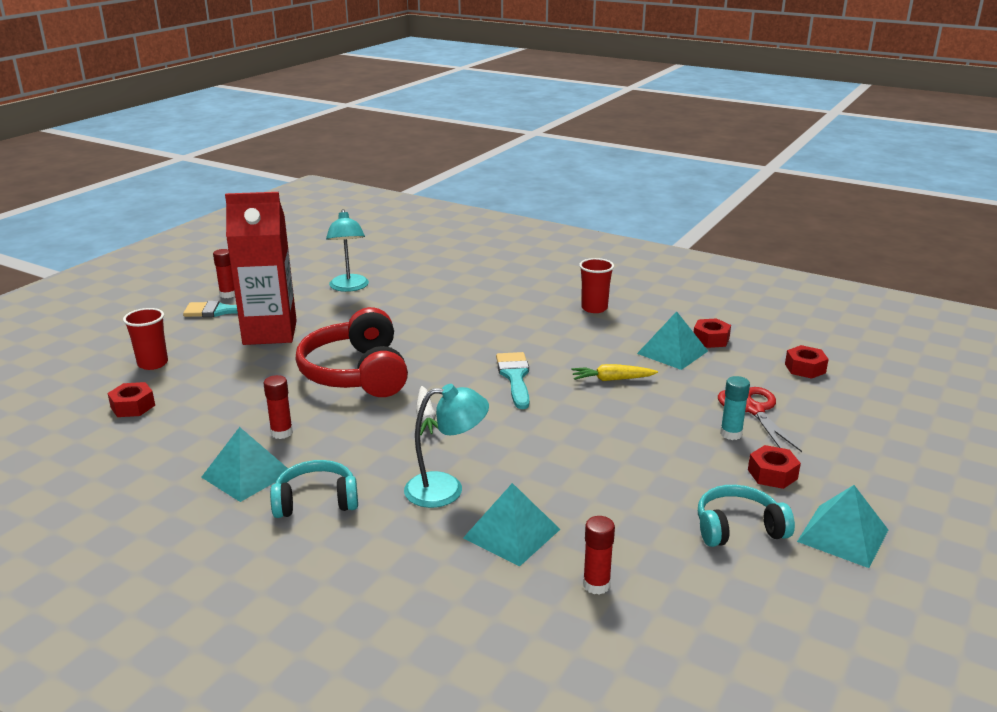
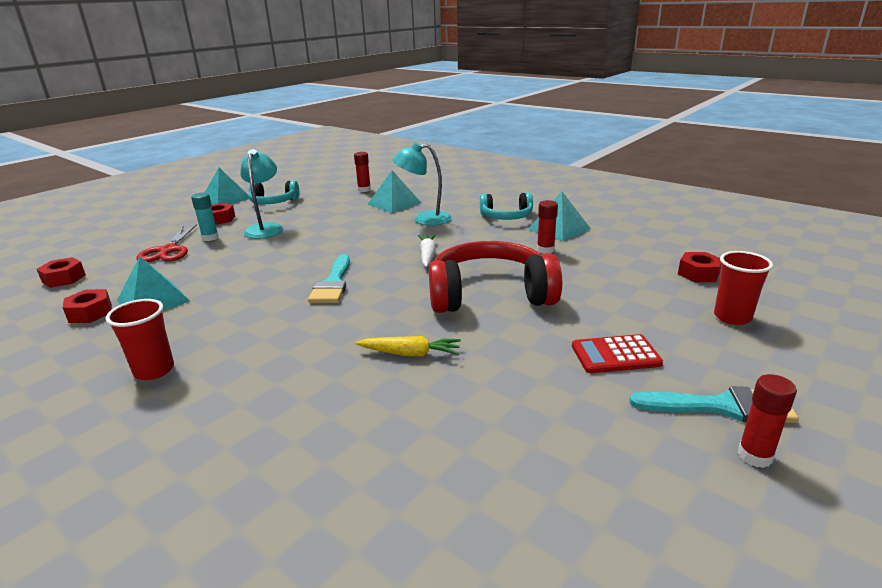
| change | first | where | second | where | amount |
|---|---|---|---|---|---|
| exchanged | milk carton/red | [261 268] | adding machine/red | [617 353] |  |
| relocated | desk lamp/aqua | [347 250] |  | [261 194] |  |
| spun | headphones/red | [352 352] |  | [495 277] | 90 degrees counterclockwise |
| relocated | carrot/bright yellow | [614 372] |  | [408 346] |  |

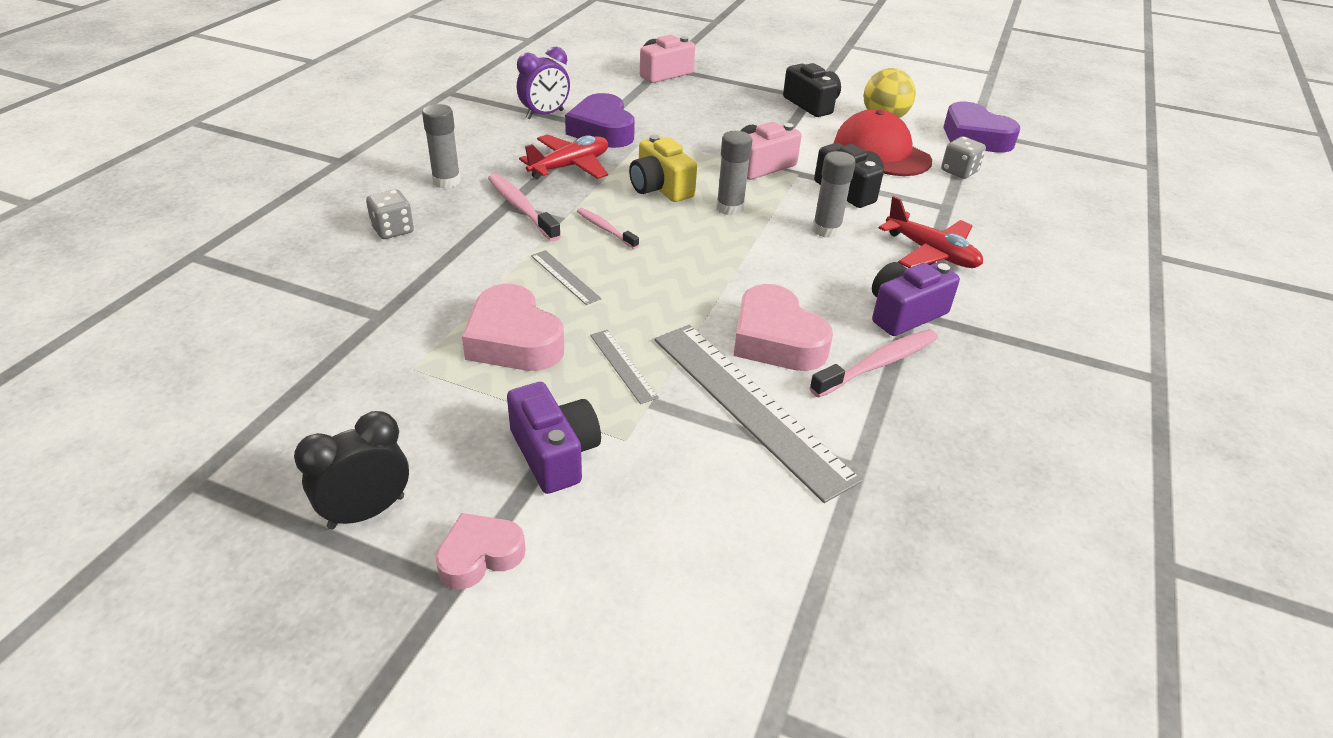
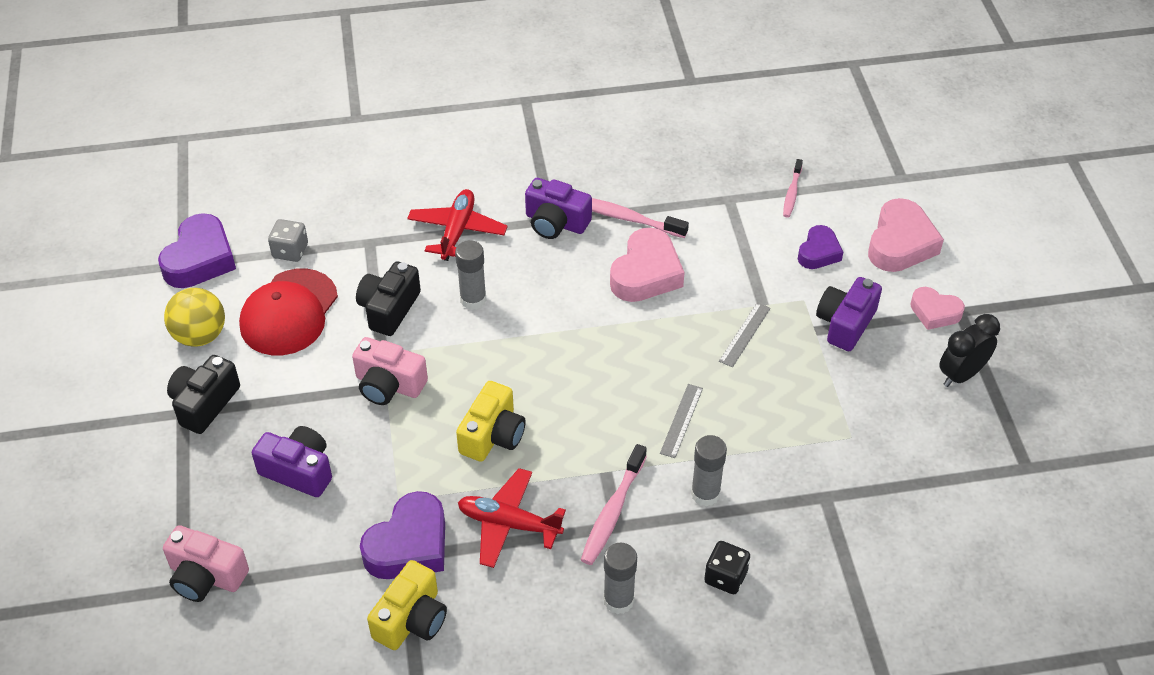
| change | first | where | second | where | amount |
|---|---|---|---|---|---|
| exchanged | clock/royal purple | [543 83] | compact camera/bright yellow | [407 605] |  |
| relocated | glue/gray | [734 173] |  | [709 471] |  |
| colour | game die/gray | [390 214] | game die/ebony | [727 567] |  |
| relocated | tooth brush/rosy | [608 228] |  | [793 188] |  |
| relocated | heart/rosy | [513 327] |  | [906 235] |  |
| missing | ruler/gray | [758 414] |  |  |  |
| spun | clock/ebony | [351 470] |  | [969 350] | 120 degrees clockwise |
| appeared |  |  | heart/royal purple | [820 247] |  |
| appeared |  |  | compact camera/royal purple | [292 461] |  |

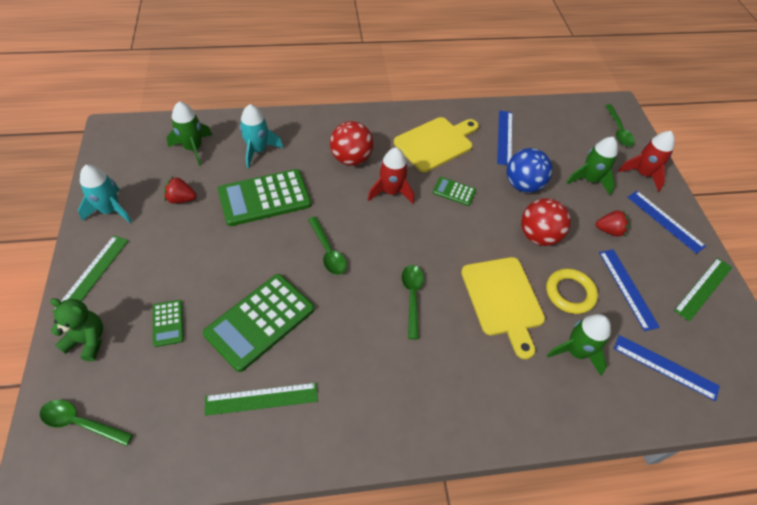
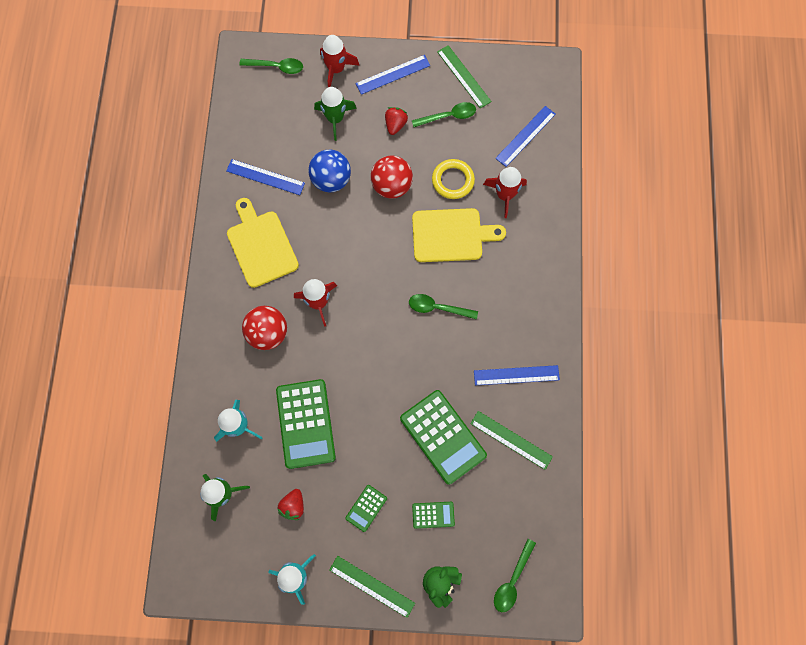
| change | first | where | second | where | amount |
|---|---|---|---|---|---|
| relocated | adding machine/leaf-green | [454 191] |  | [366 508] |  |
| relocated | teaspoon/leaf-green | [327 245] |  | [444 114] |  |
| relocated | ruler/royal blue | [629 290] |  | [517 375] |  |
| colour | rocket/leaf-green | [579 345] | rocket/red | [505 192] |  |
| spun | ruler/leaf-green | [261 399] |  | [511 440] | 60 degrees counterclockwise |

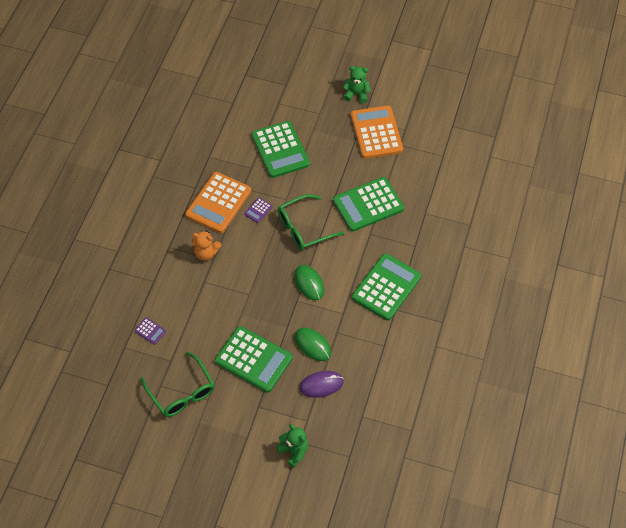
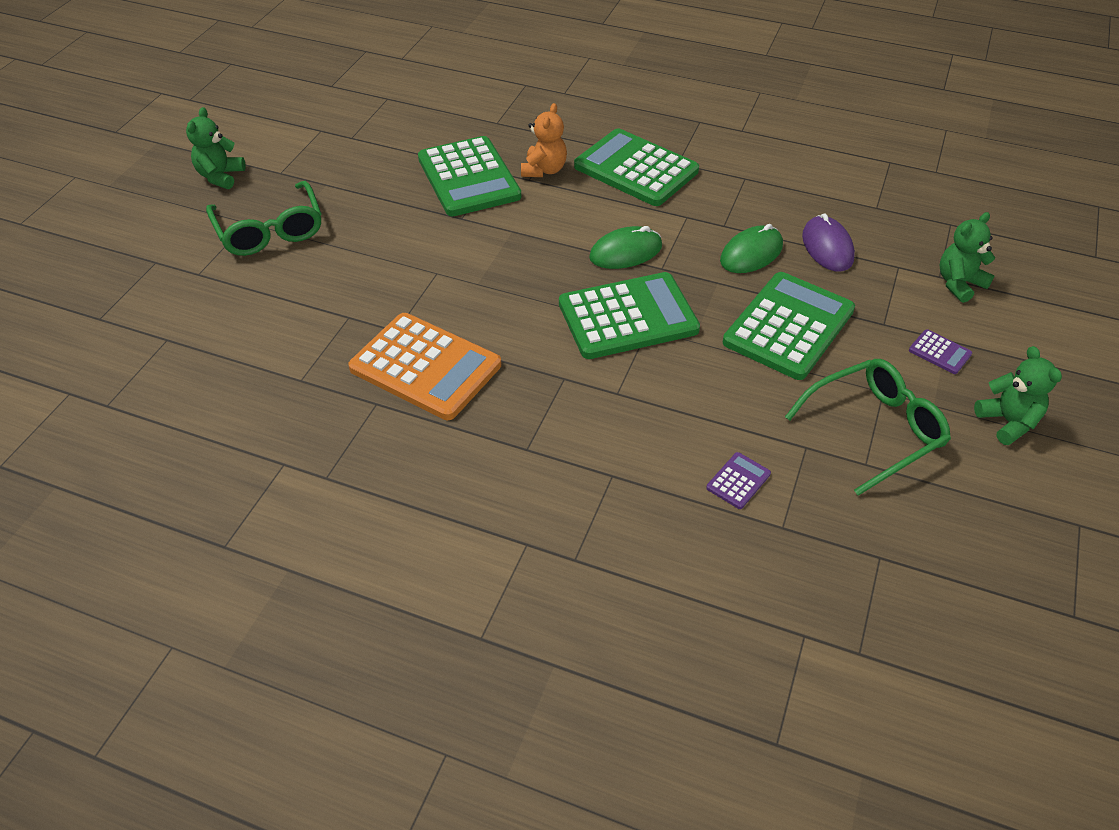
| change | first | where | second | where | amount |
|---|---|---|---|---|---|
| missing | adding machine/orange-coloured | [377 132] |  |  |  |
| relocated | adding machine/leaf-green | [281 149] |  | [629 315] |  |
| relocated | glasses/leaf-green | [311 222] |  | [264 218] |  |
| relocated | adding machine/royal purple | [258 210] |  | [940 351] |  |
| relocated | teddy bear/orange-coloured | [206 245] |  | [544 140] |  |
| appeared |  |  | teddy bear/leaf-green | [1018 395] |  |

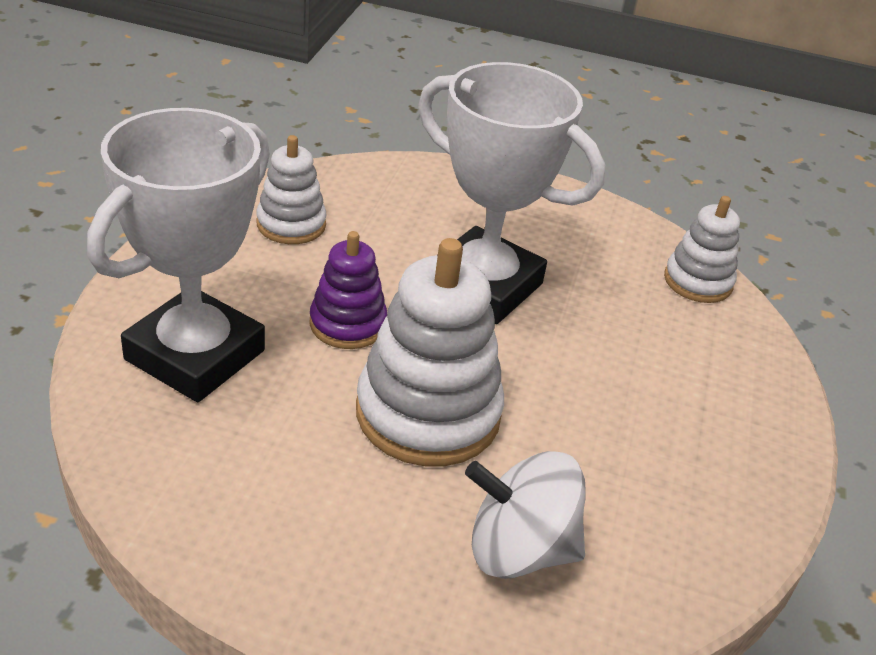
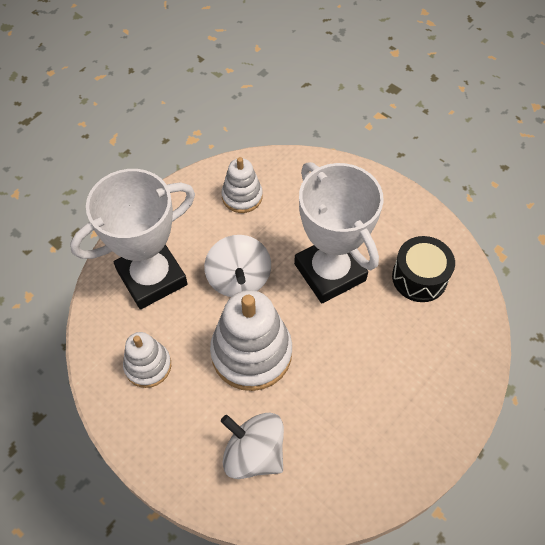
| change | first | where | second | where | amount |
|---|---|---|---|---|---|
| relocated | stacking toy/snow-white | [702 249] |  | [147 360] |  |
| exchanged | stacking toy/royal purple | [348 290] | toy top/snow-white | [237 266] |  |
| appeared |  |  | toy drum/ebony | [423 269] |  |

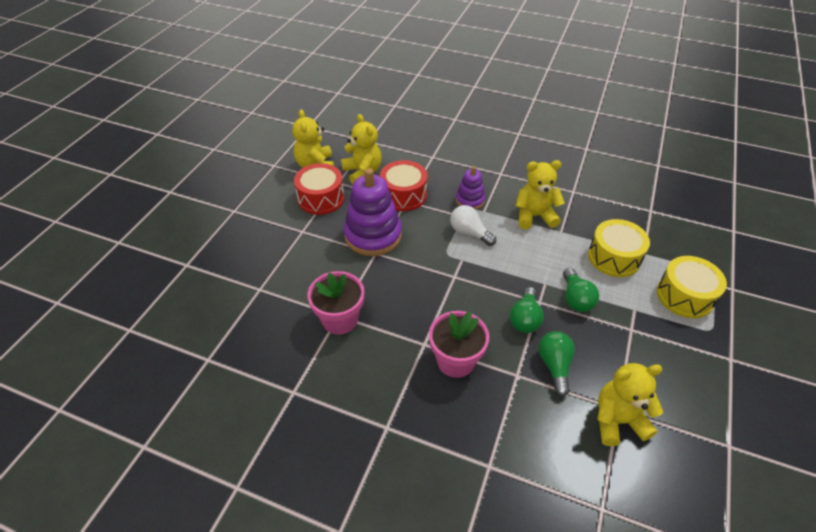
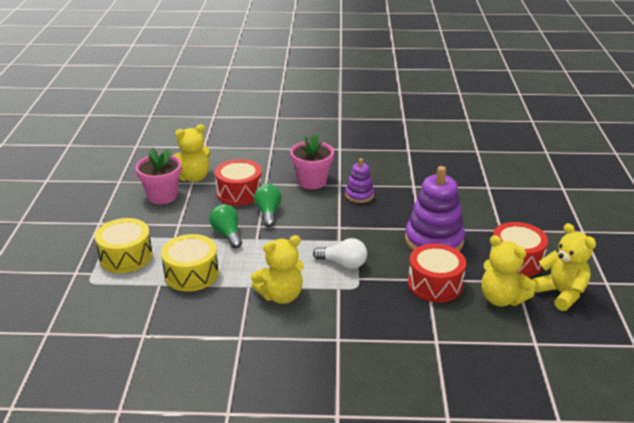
| change | first | where | second | where | amount |
|---|---|---|---|---|---|
| relocated | stacking toy/royal purple | [470 188] |  | [359 180] |  |
| relocated | flower pot/rosy | [335 303] |  | [158 176] |  |
| exchanged | lightbulb/leaf-green | [557 364] | toy drum/red | [238 182] |  |

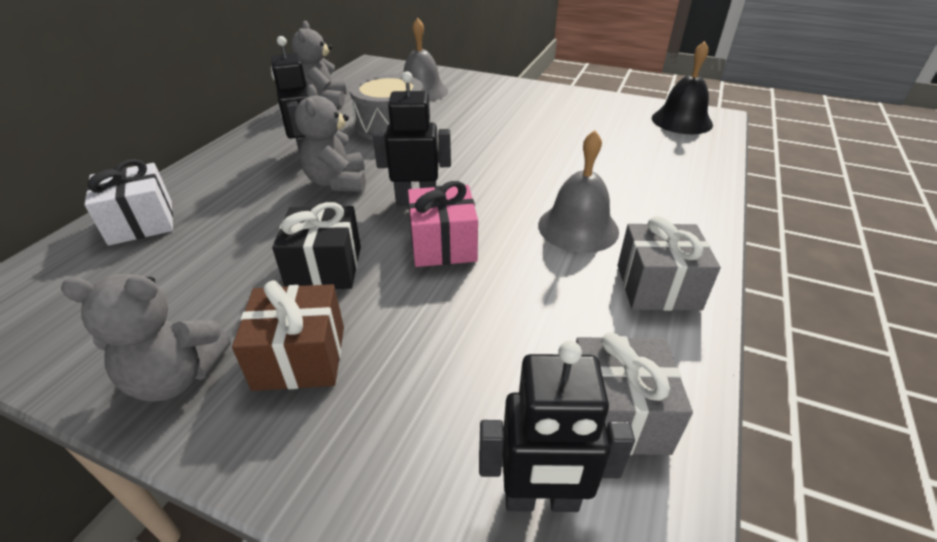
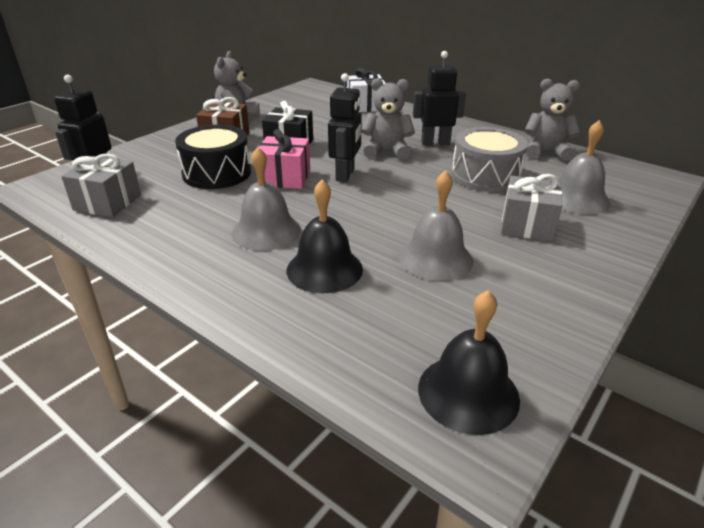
| change | first | where | second | where | amount |
|---|---|---|---|---|---|
| relocated | wrapped gift/gray | [669 263] |  | [531 207] |  |
| appeared |  |  | toy drum/ebony | [213 157] |  |
| appeared |  |  | hand bell/gray | [435 225] |  |
| appeared |  |  | hand bell/ebony | [325 236] |  |

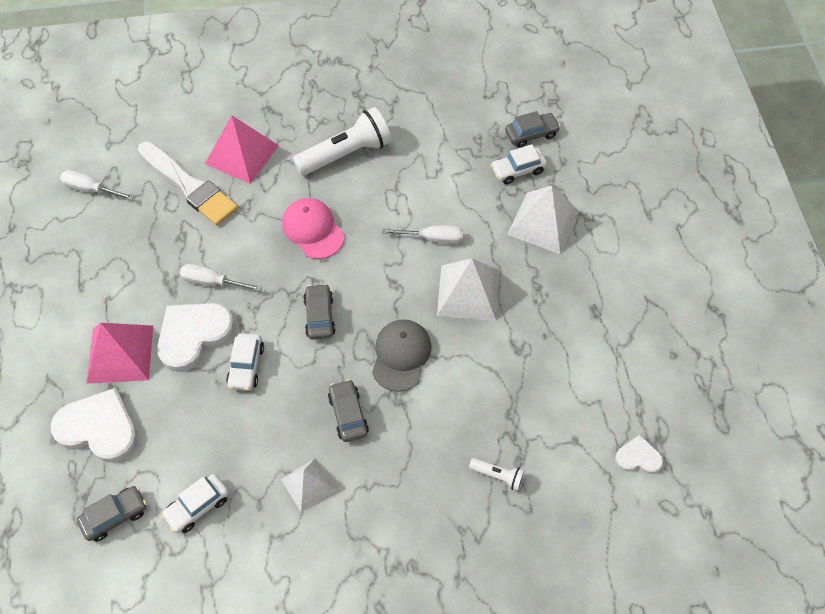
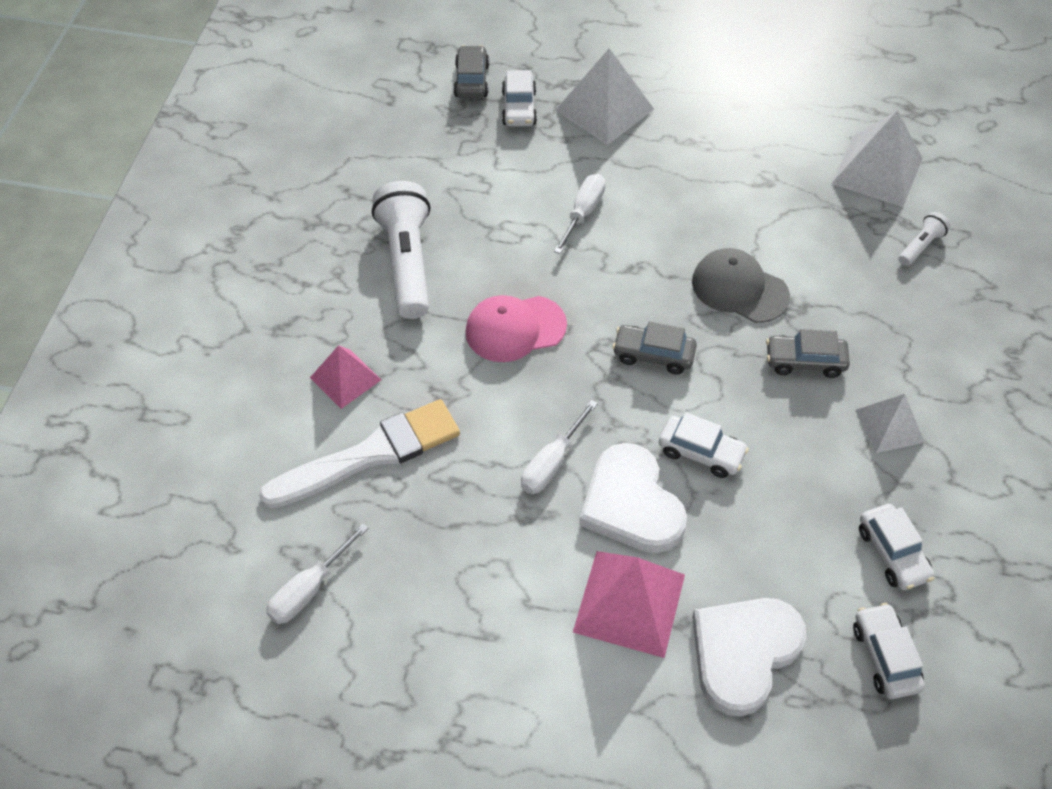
| change | first | where | second | where | amount |
|---|---|---|---|---|---|
| size | solid pyramid/rosy | [242 149] |  | [345 377] | x0.62 |
| relocated | solid pyramid/snow-white | [468 289] |  | [877 158] |  |
| missing | heart/snow-white | [639 454] |  |  |  |
| colour | automobile/gray | [112 514] | automobile/snow-white | [889 651] |  |

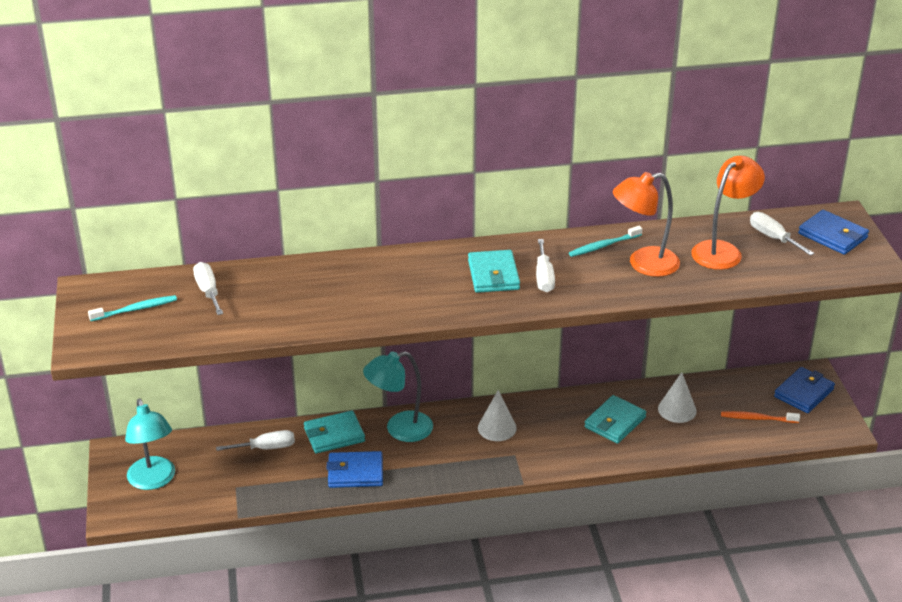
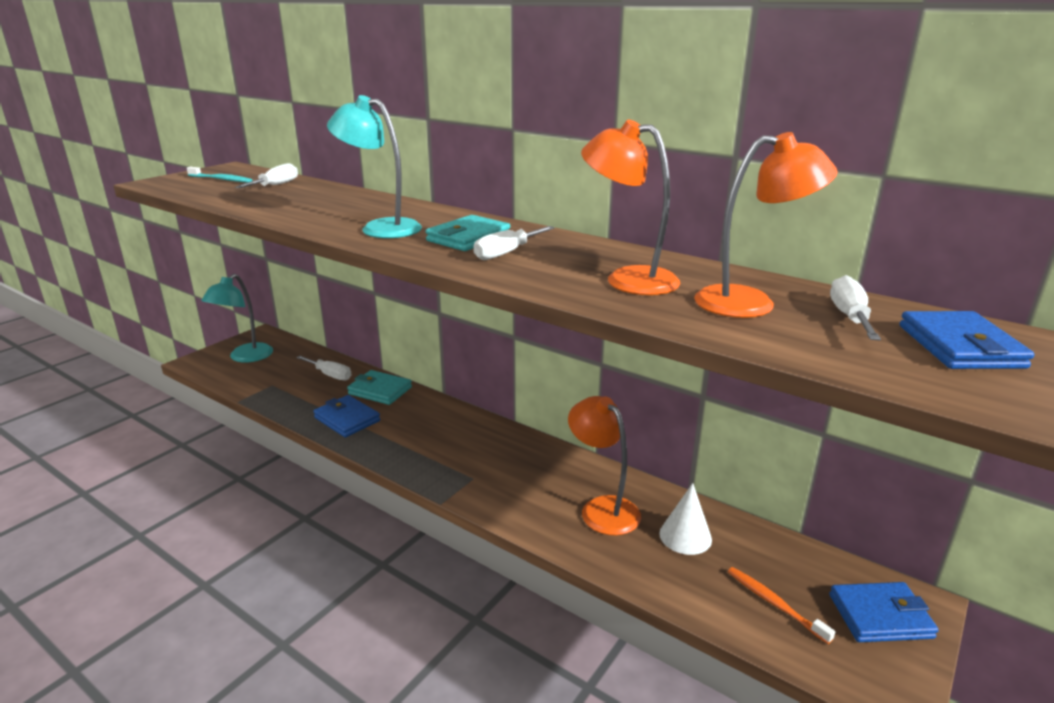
| change | first | where | second | where | amount |
|---|---|---|---|---|---|
| missing | tooth brush/aqua | [605 241] |  |  |  |
| relocated | desk lamp/aqua | [398 396] |  | [374 166] |  |
| missing | solid cone/snow-white | [497 415] |  |  |  |
| exchanged | billfold/aqua | [615 419] | desk lamp/orange-coloured | [604 465] |  |

